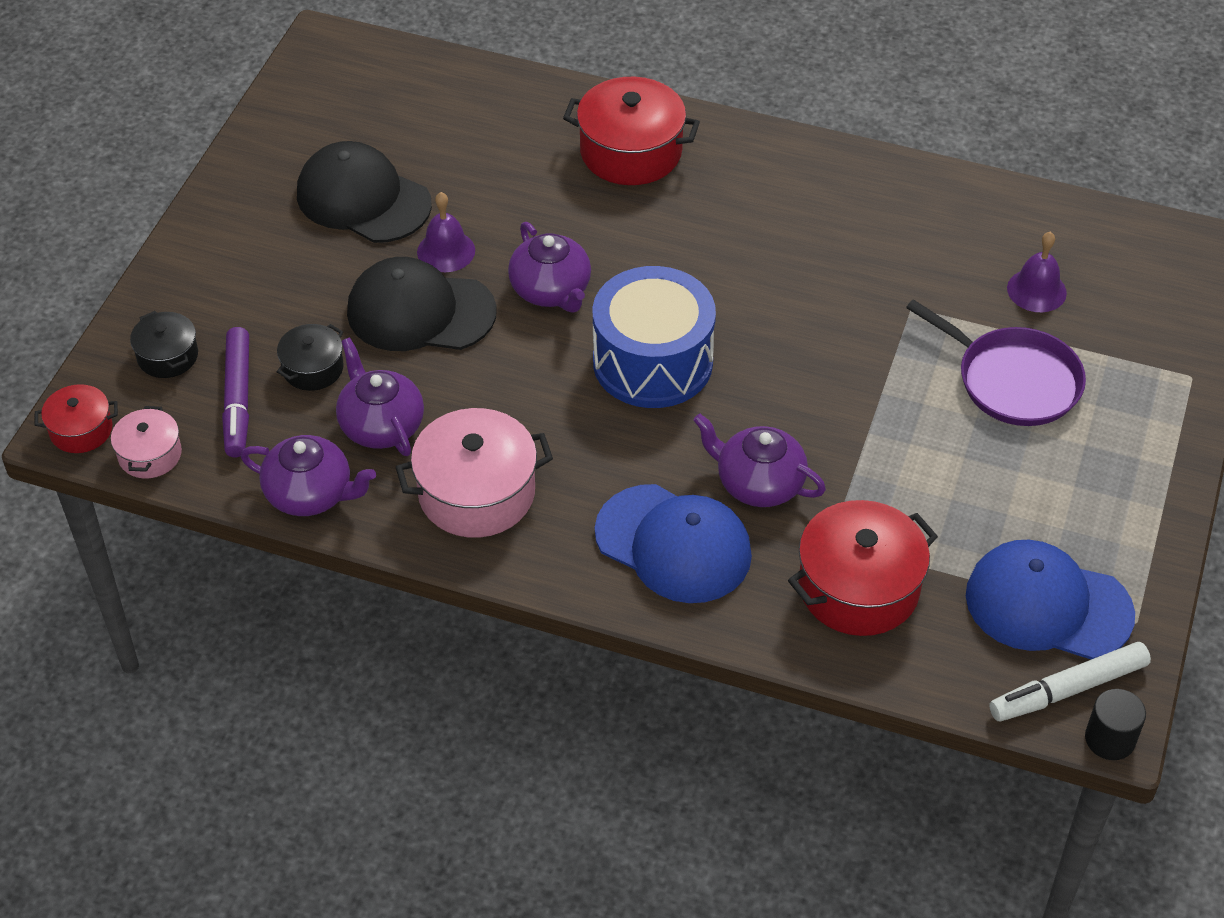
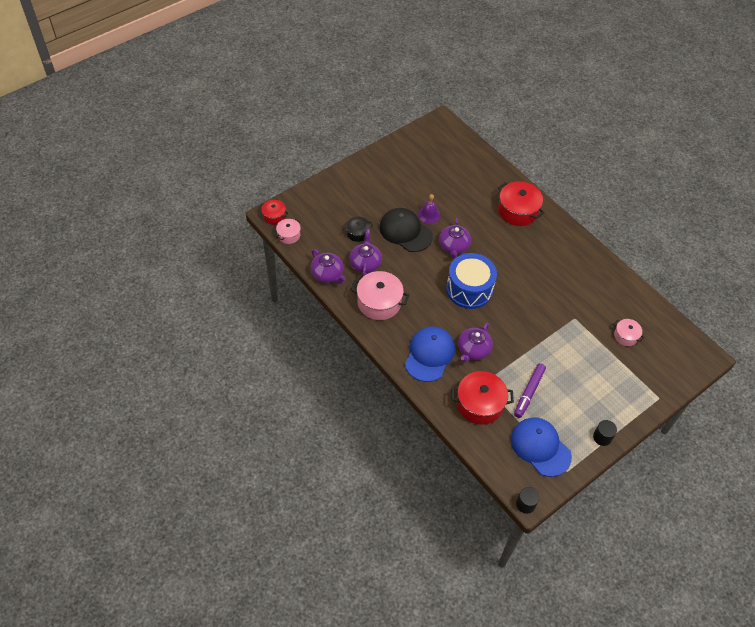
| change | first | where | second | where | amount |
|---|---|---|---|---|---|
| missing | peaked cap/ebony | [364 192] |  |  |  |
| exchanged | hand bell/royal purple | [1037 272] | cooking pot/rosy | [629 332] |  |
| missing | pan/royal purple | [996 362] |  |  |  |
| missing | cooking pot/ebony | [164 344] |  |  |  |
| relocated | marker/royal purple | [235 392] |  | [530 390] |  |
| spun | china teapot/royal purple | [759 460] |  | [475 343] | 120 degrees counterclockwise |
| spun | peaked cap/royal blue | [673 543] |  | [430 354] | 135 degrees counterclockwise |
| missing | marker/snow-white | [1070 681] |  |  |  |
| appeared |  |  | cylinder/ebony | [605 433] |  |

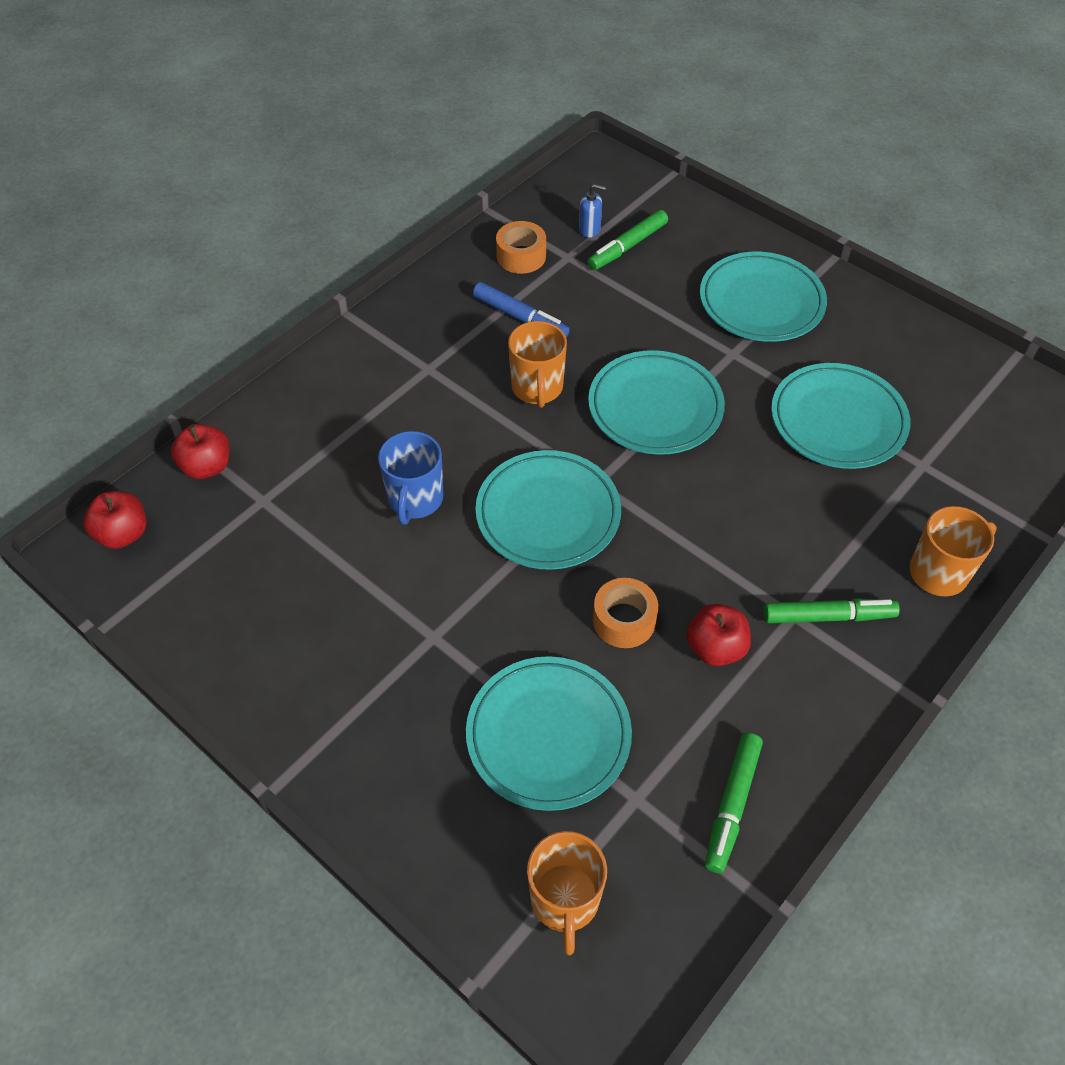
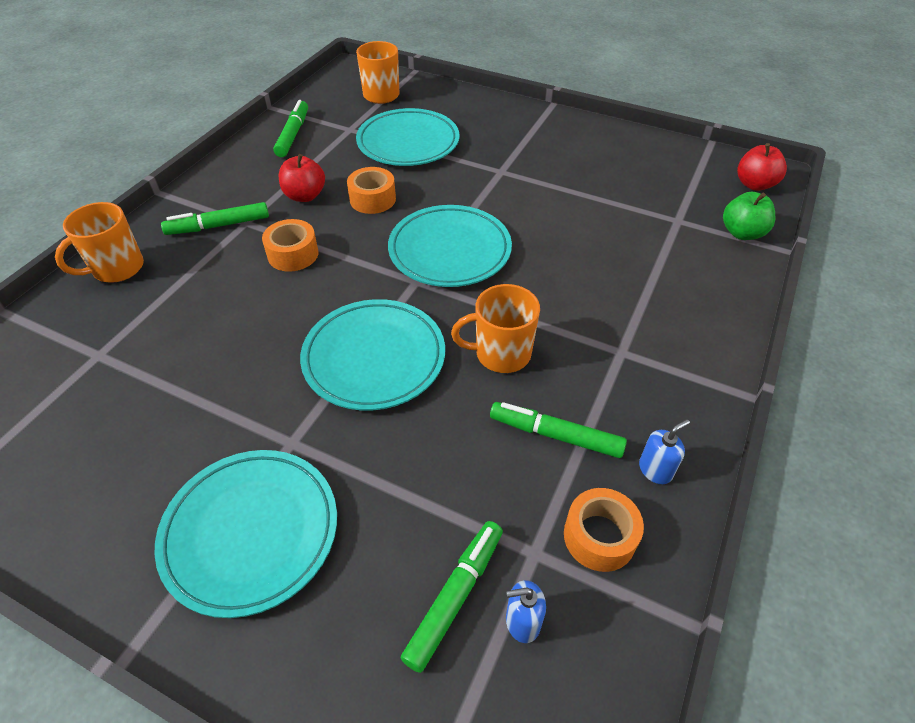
| change | first | where | second | where | amount |
|---|---|---|---|---|---|
| colour | marker/royal blue | [521 309] | marker/leaf-green | [558 430] |  |
| spun | tea mug/orange-coloured | [537 364] |  | [495 328] | 75 degrees counterclockwise |
| missing | plate/aqua | [840 416] |  |  |  |
| colour | toy apple/red | [200 451] | toy apple/leaf-green | [749 215] |  |
| missing | tea mug/royal blue | [410 478] |  |  |  |
| appeared |  |  | tape/orange-coloured | [290 245] |  |
| appeared |  |  | soap pump/royal blue | [664 451] |  |

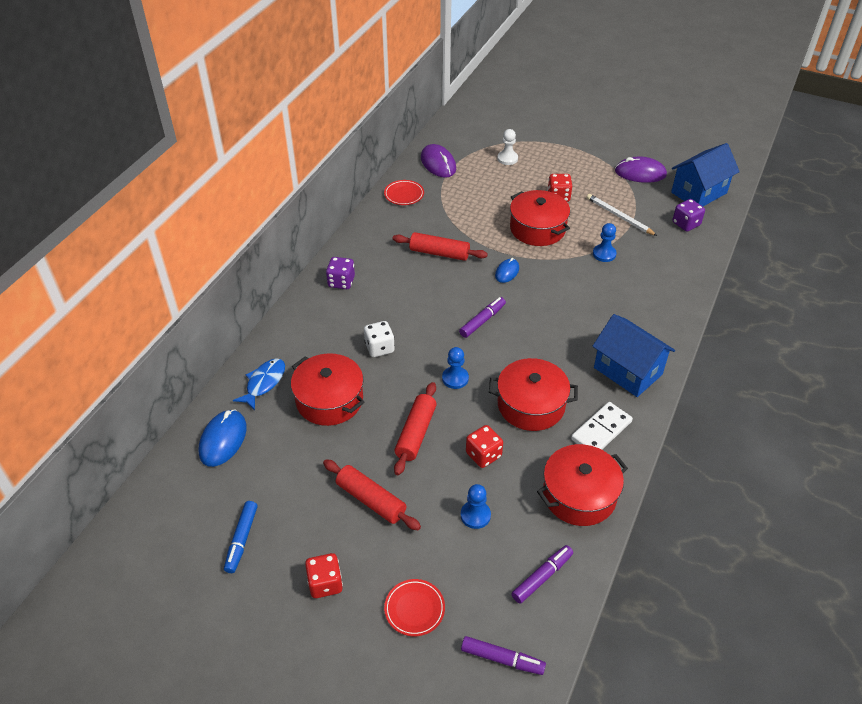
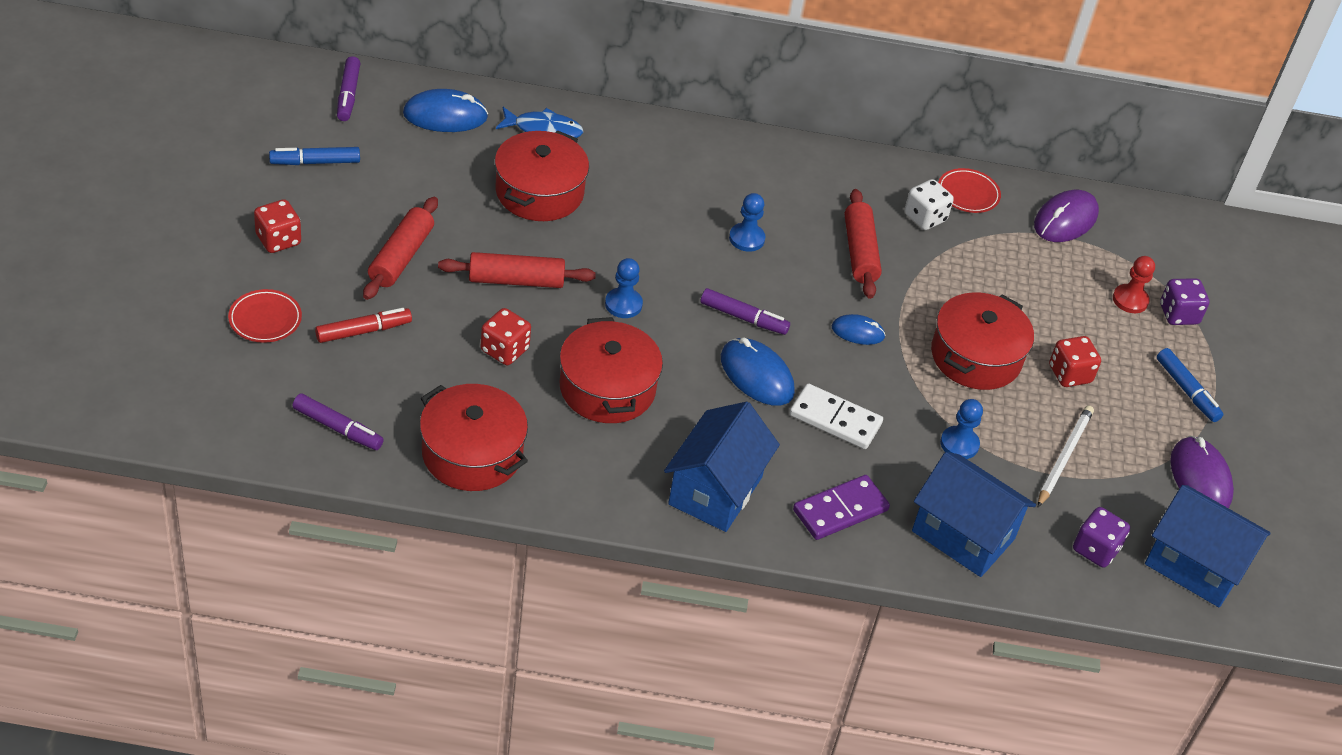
| change | first | where | second | where | amount |
|---|---|---|---|---|---|
| colour | pawn/snow-white | [507 147] | pawn/red | [1134 284] |  |
| relocated | game die/royal purple | [340 273] |  | [1184 301] |  |
| relocated | game die/snow-white | [379 339] |  | [929 204] |  |
| relocated | domino piece/snow-white | [602 426] |  | [836 416] |  |
| relocated | pawn/royal blue | [476 506] |  | [747 222] |  |
| relocated | marker/royal purple | [503 655] |  | [349 88] |  |
| appeared |  |  | marker/red | [363 325] |  |
| appeared |  |  | mouse/royal blue | [758 371] |  |
| appeared |  |  | marker/royal blue | [1190 385] |  |
| appeared |  |  | toy house/royal blue | [974 514] |  |
| appeared |  |  | domino piece/royal purple | [841 507] |  |

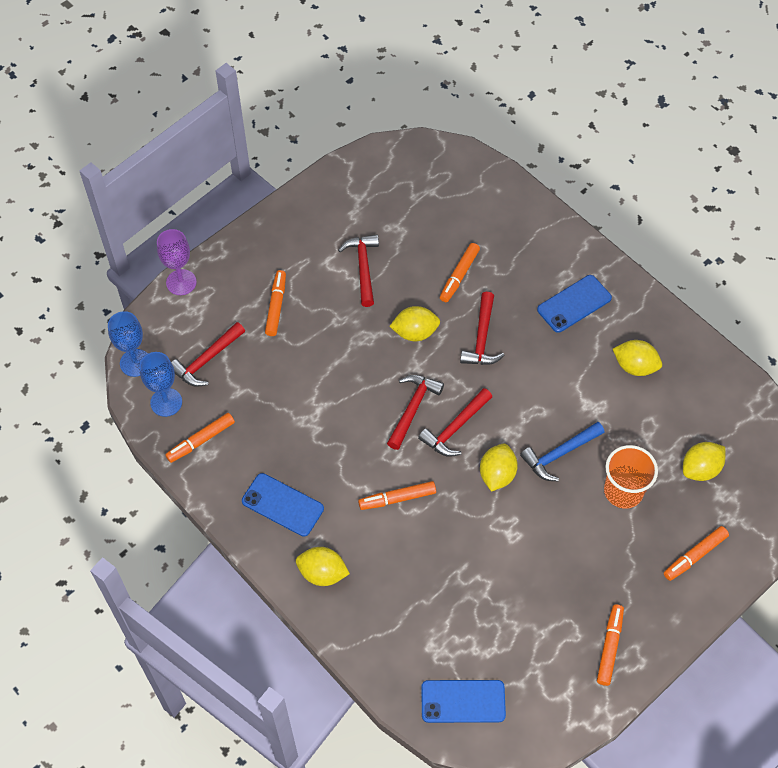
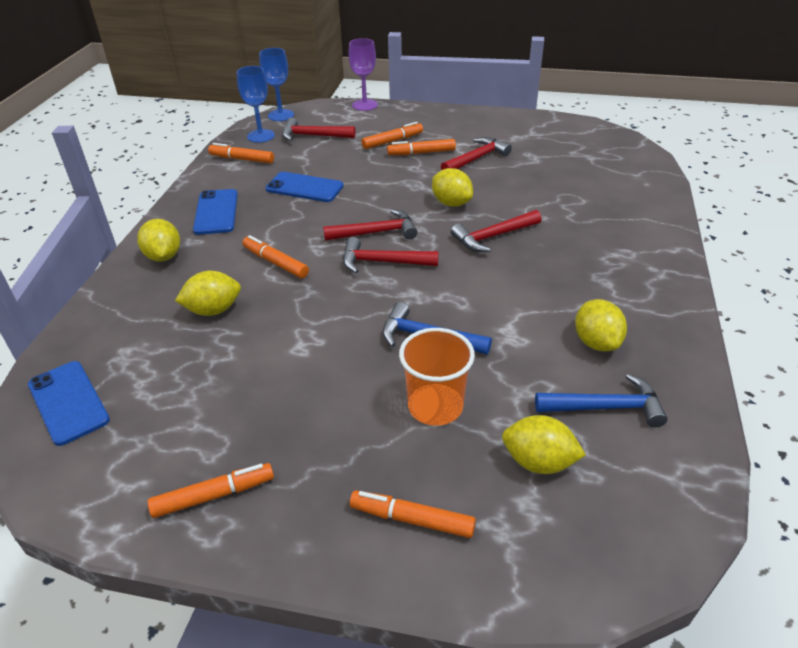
| change | first | where | second | where | amount |
|---|---|---|---|---|---|
| relocated | marker/orange-coloured | [460 272] |  | [421 147] |  |
| relocated | mobile phone/royal blue | [574 304] |  | [305 187] |  |
| relocated | citrus fruit/bright yellow | [499 468] |  | [208 293] |  |
| appeared |  |  | carpenter's hammer/royal blue | [601 400] |  |

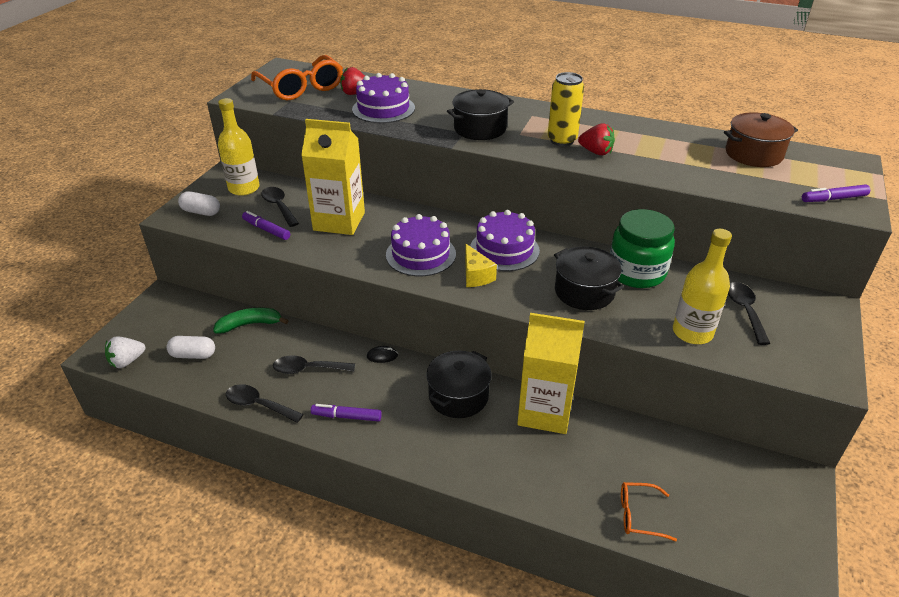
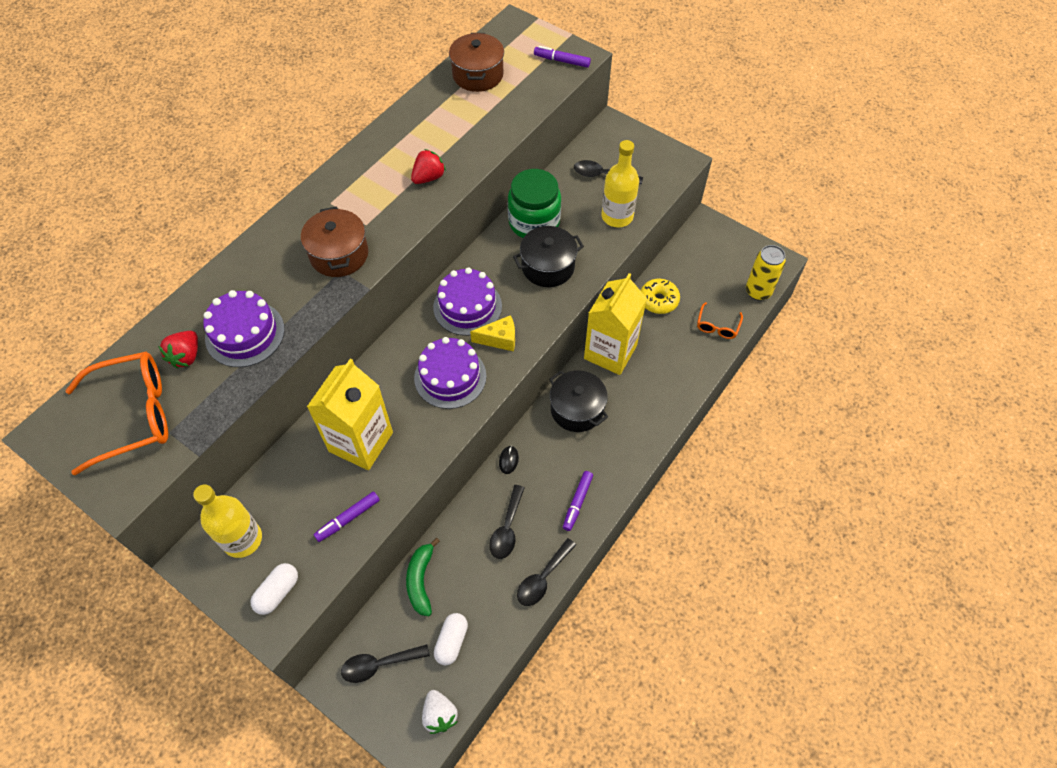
| change | first | where | second | where | amount |
|---|---|---|---|---|---|
| relocated | tin/bright yellow | [566 109] |  | [766 273] |  |
| colour | cooking pot/ebony | [480 114] | cooking pot/russet | [334 241] |  |
| spun | marker/royal purple | [836 193] |  | [562 57] | 105 degrees clockwise |
| relocated | teaspoon/ebony | [280 207] |  | [385 663] |  |
| appeared |  |  | donut/bright yellow | [660 296] |  |

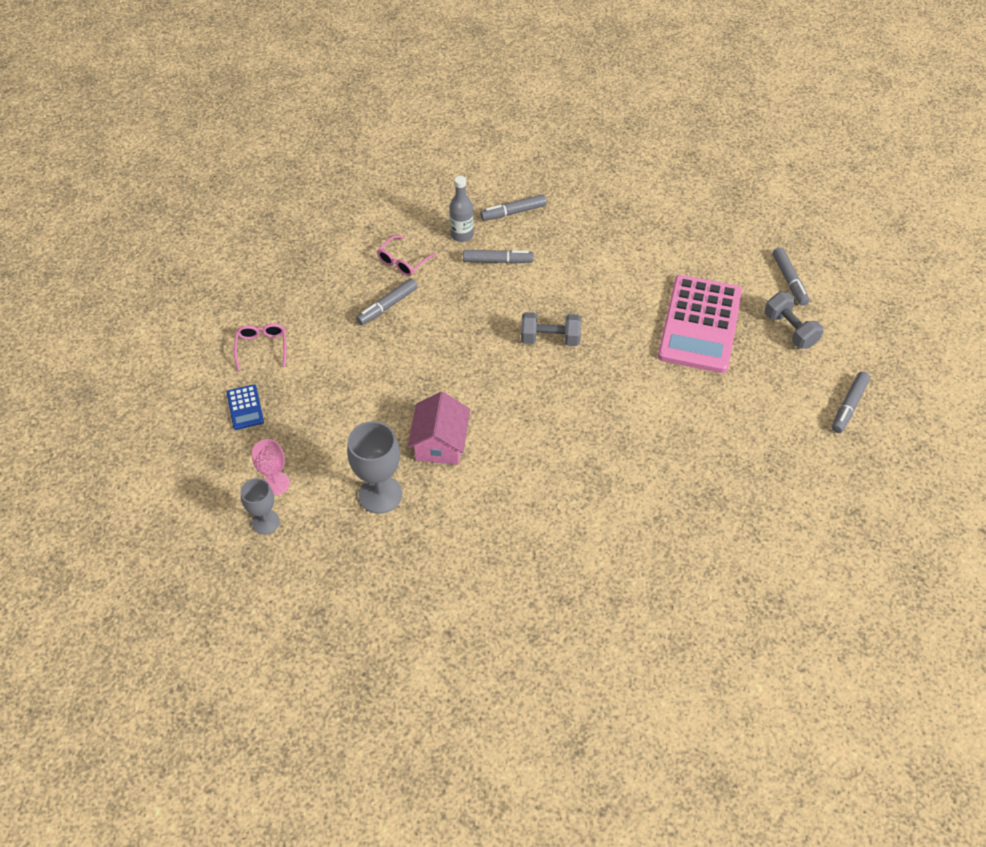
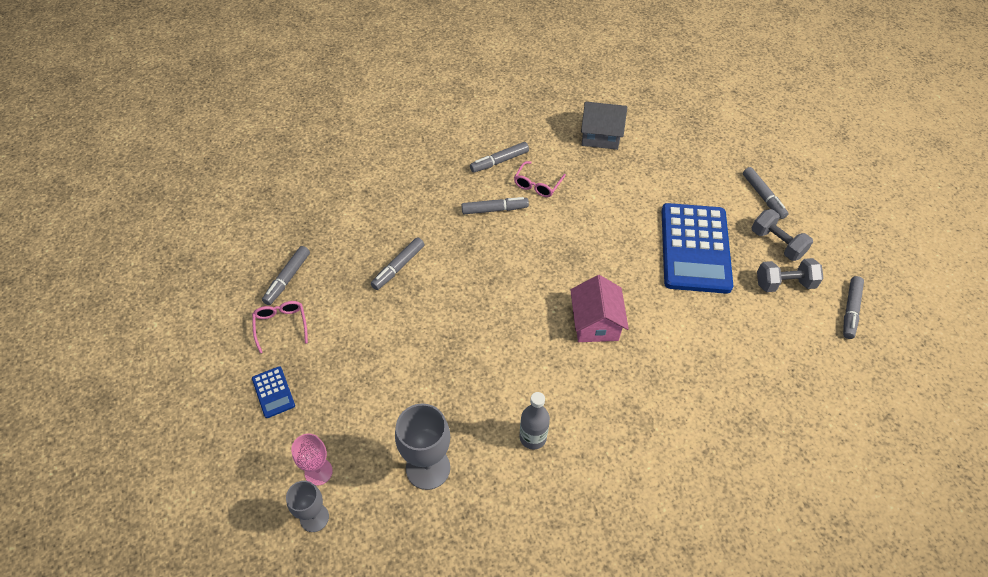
| change | first | where | second | where | amount |
|---|---|---|---|---|---|
| relocated | drink bottle/gray | [461 209] |  | [534 421] |  |
| relocated | glasses/rosy | [406 255] |  | [540 179] |  |
| colour | adding machine/rosy | [700 324] | adding machine/royal blue | [697 248] |  |
| relocated | hand weight/gray | [551 329] |  | [790 275] |  |
| relocated | toy house/rosy | [439 428] |  | [599 308] |  |
| appeared |  |  | toy house/gray | [604 126] |  |
| appeared |  |  | marker/gray | [286 275] |  |

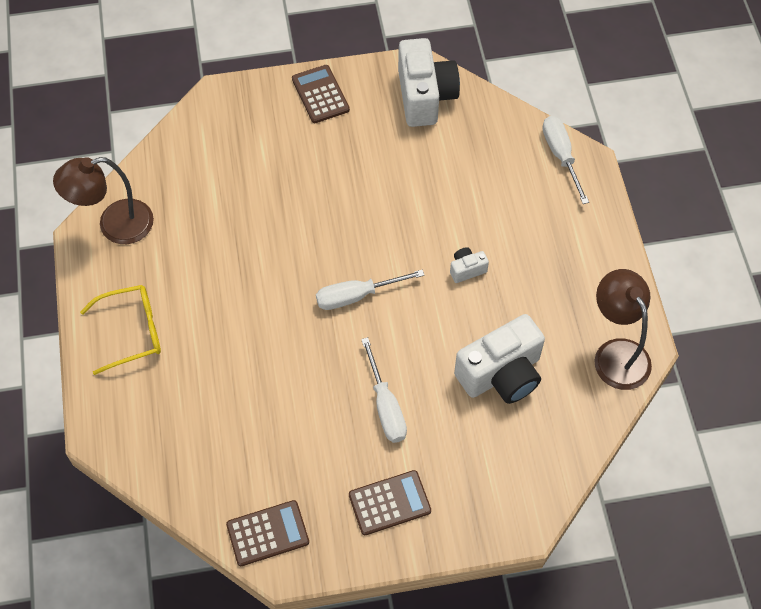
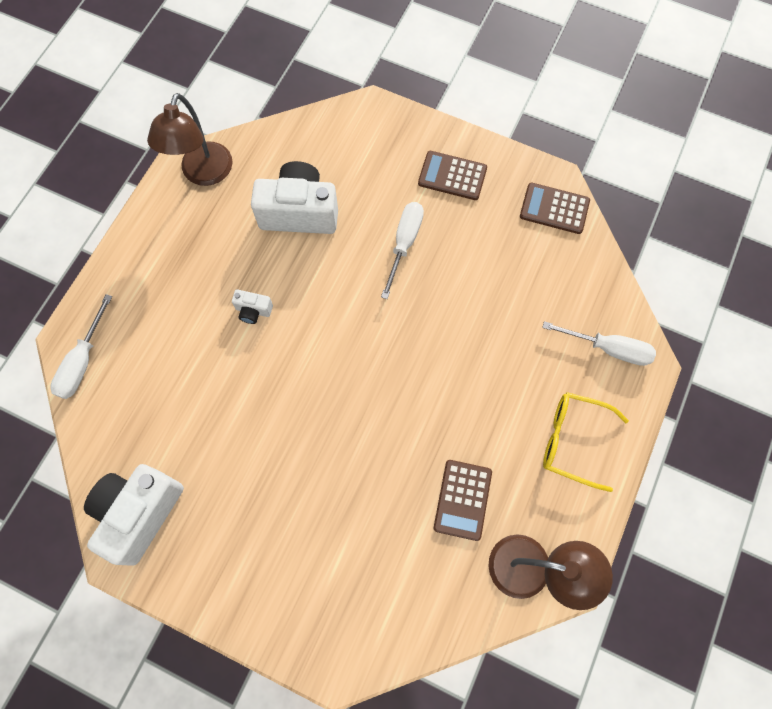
| change | first | where | second | where | amount |
|---|---|---|---|---|---|
| relocated | adding machine/russet | [321 94] |  | [463 500] |  |
| relocated | flat screwdriver/snow-white | [370 290] |  | [599 343] |  |

